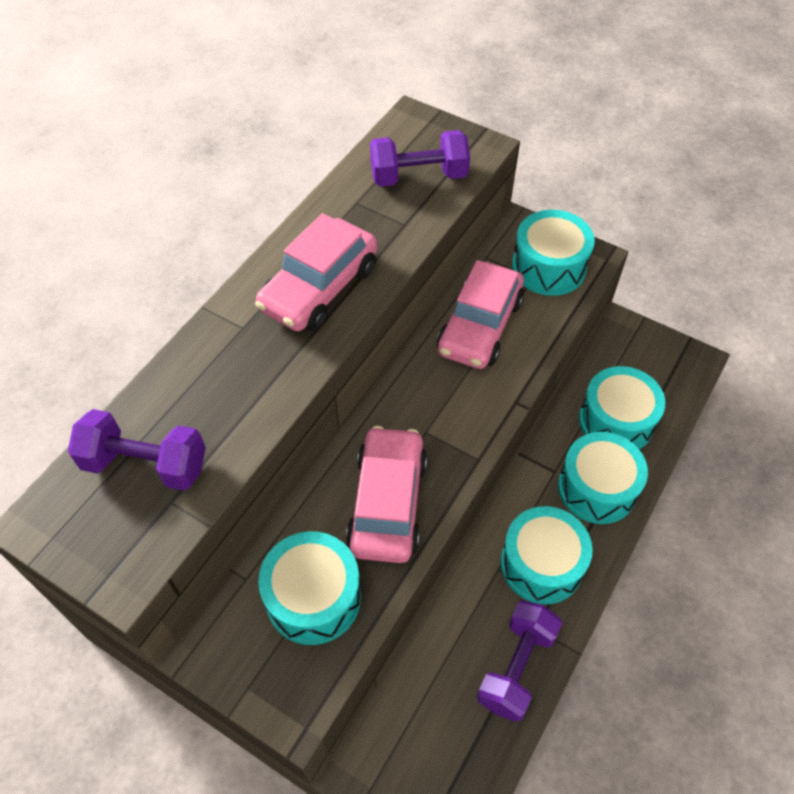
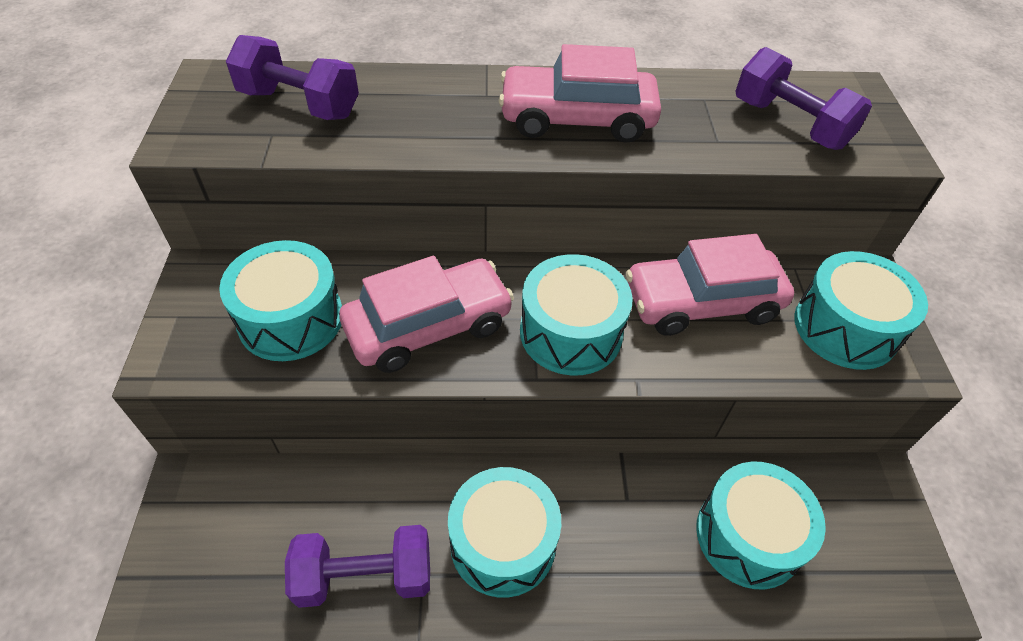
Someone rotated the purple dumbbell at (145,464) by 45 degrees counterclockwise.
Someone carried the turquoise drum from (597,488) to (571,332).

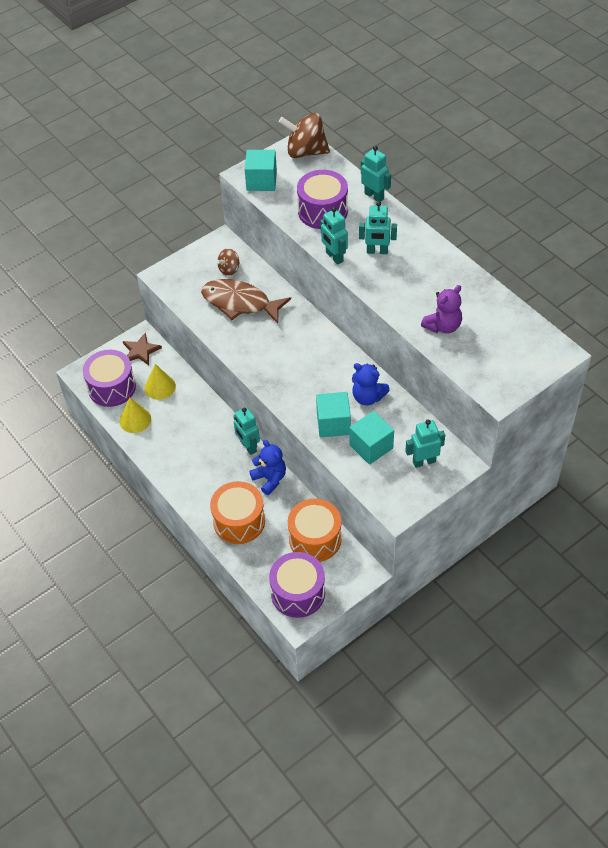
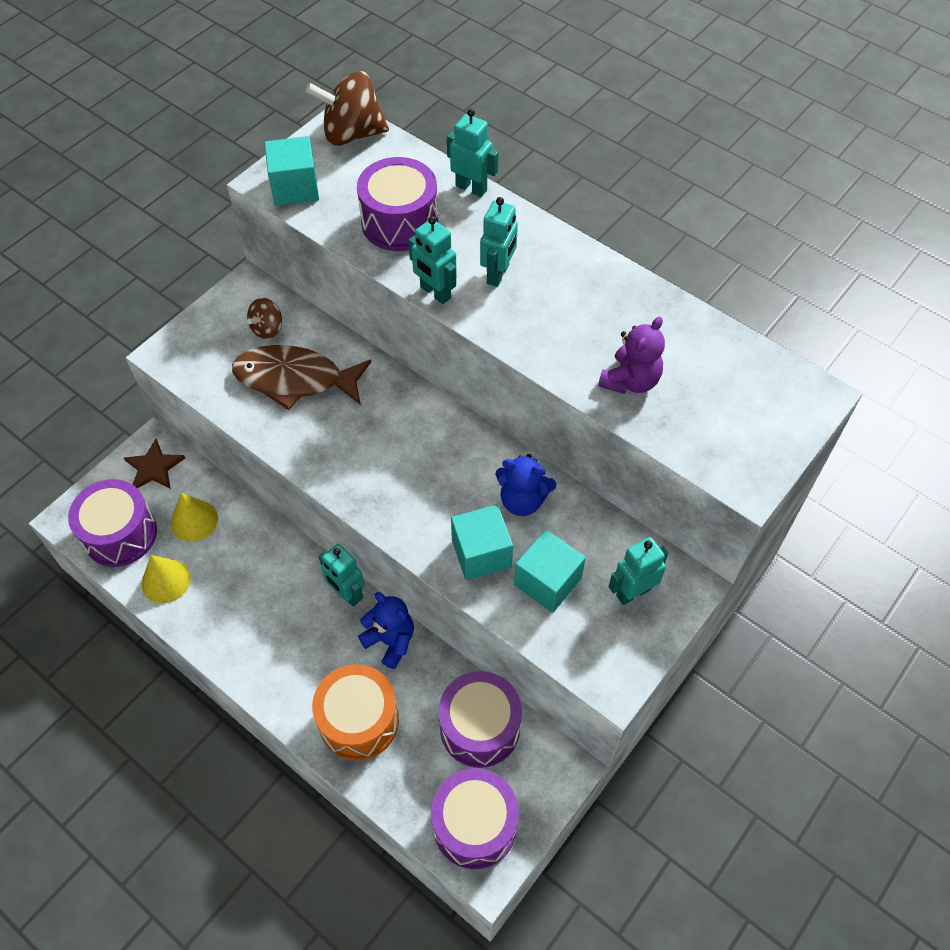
Someone rotated the turquoise robot at (377,251) by 60 degrees counterclockwise.
Someone repainted the orange drum at (315,539), which became the purple drum at (480,727).

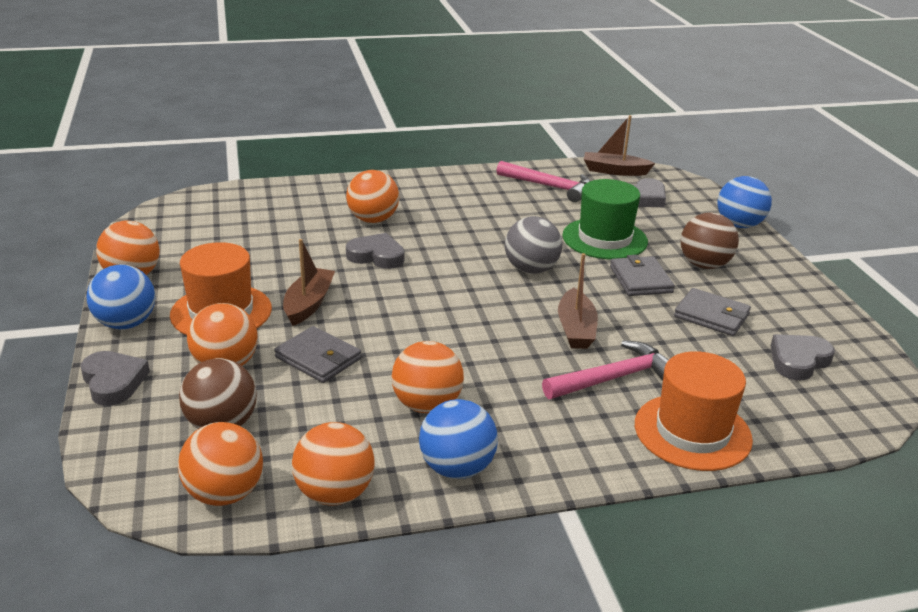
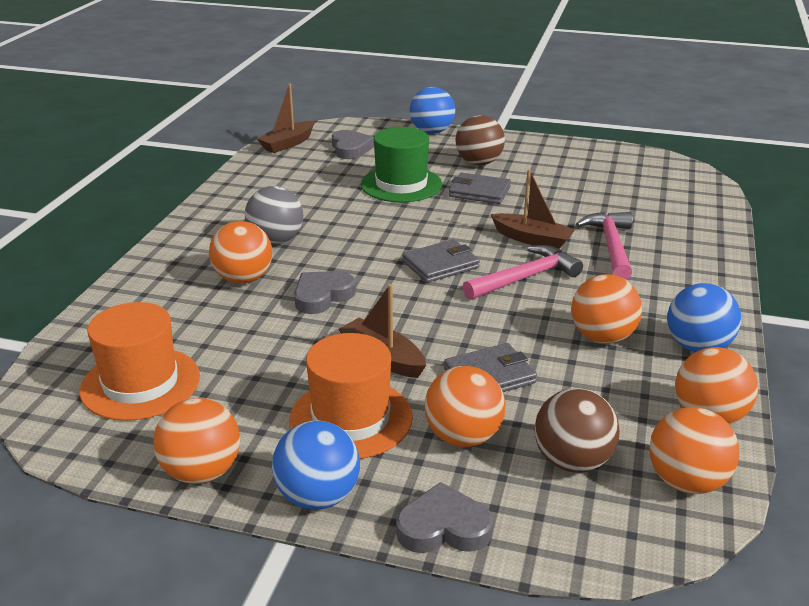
Someone carried the pink hammer from (549,186) to (525,278).
Someone carried the grey ball from (531,269) to (276,240).
Someone carried the grey wallet from (711,315) to (440,265).
Someone took away the grey heart at (798,361).
Someone carried the orange hat from (692,432) to (140,383).

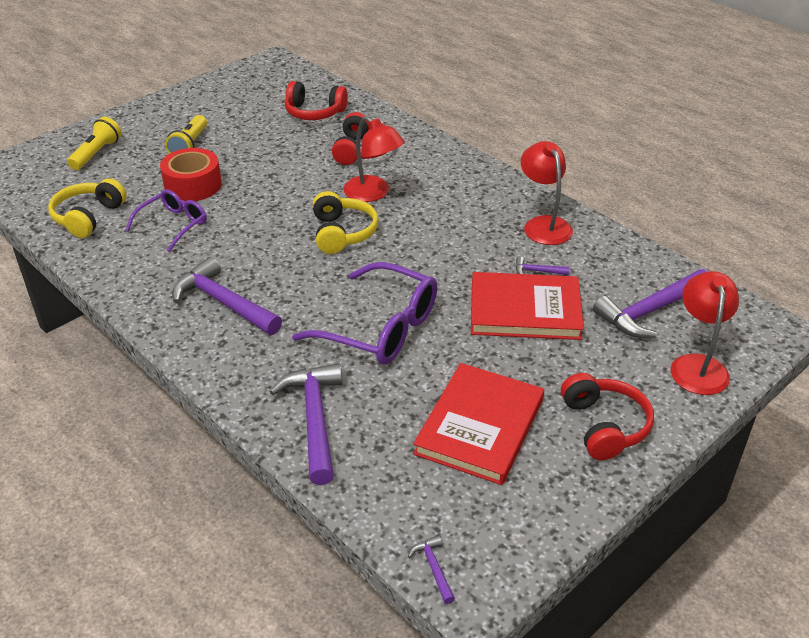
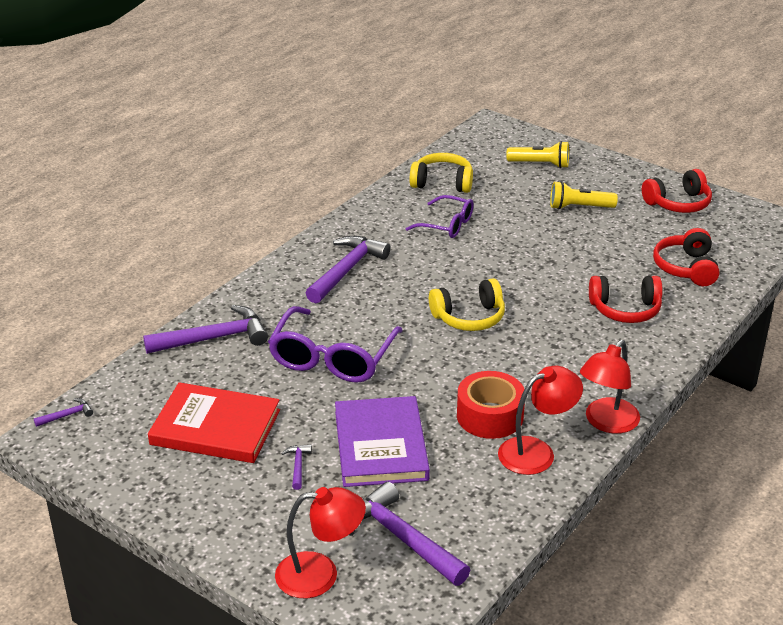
Someone carried the red lamp from (373,194) to (606,423).
Someone carried the red tape from (193,185) to (490,416).
Someone carried the purple hammer from (537,271) to (298,466).
Someone repainted the red book at (525,310), which became the purple book at (380,445).
Someone carried the red headphones from (604,426) to (678,203).

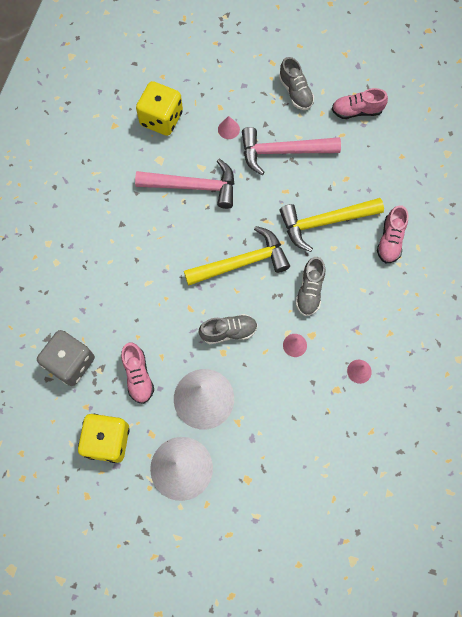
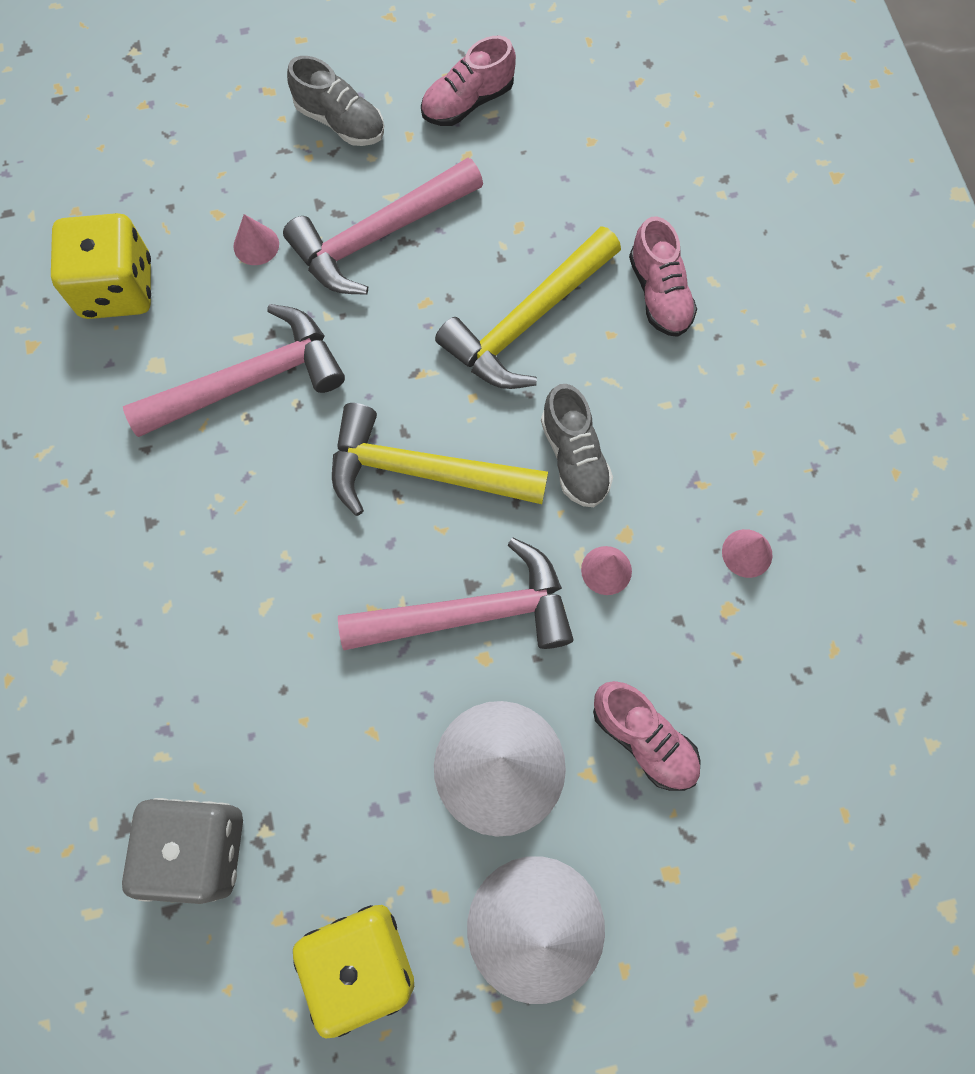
Someone rotated the yellow hammer at (242,262) by 120 degrees counterclockwise.
Someone swapped the grey shoe at (228,331) for the pink hammer at (471,613).
Someone carried the pink shoe from (138,376) to (643,739).

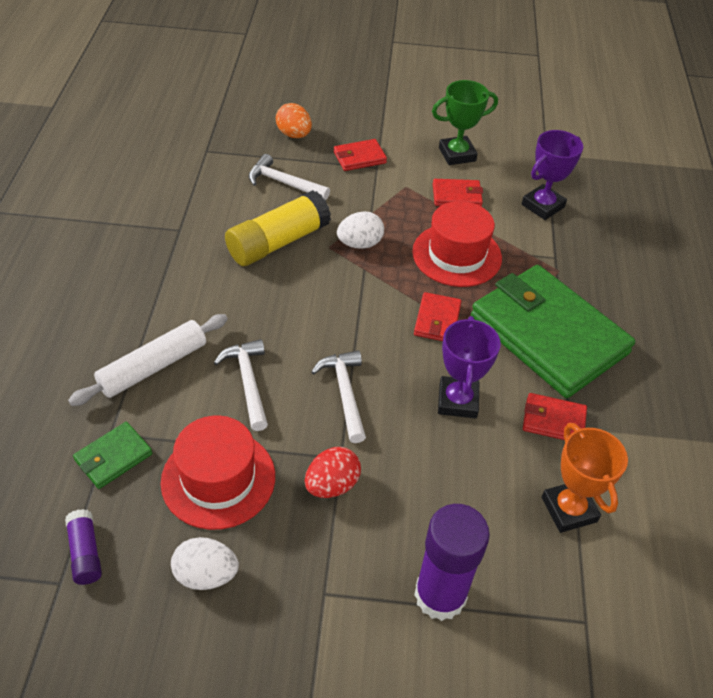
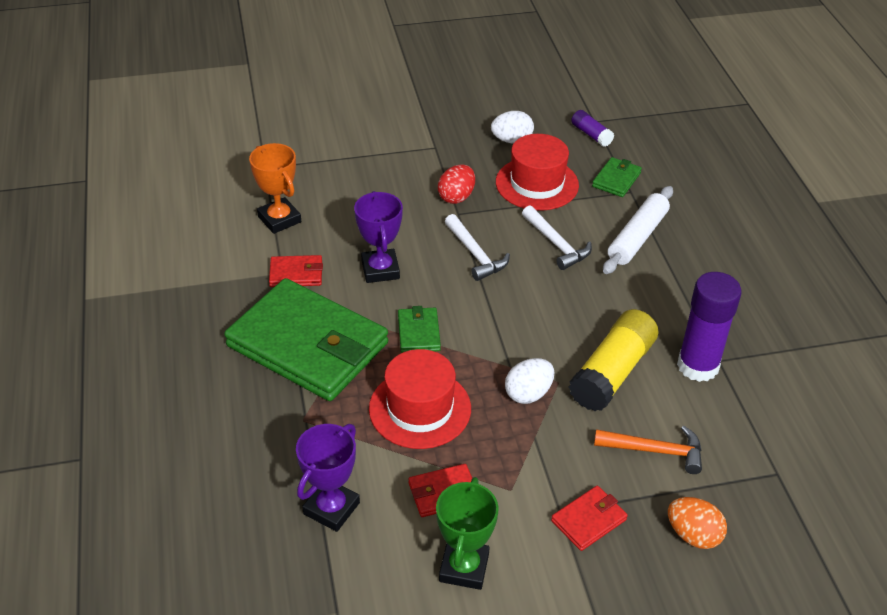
Someone rotated the green trophy at (457,154) by 45 degrees counterclockwise.
Someone repainted the white hammer at (283,183), which became the orange hammer at (655,451).
Someone repainted the red wallet at (437,320), which became the green wallet at (418,332).
Someone carried the purple glue stick from (440,595) to (698,366).

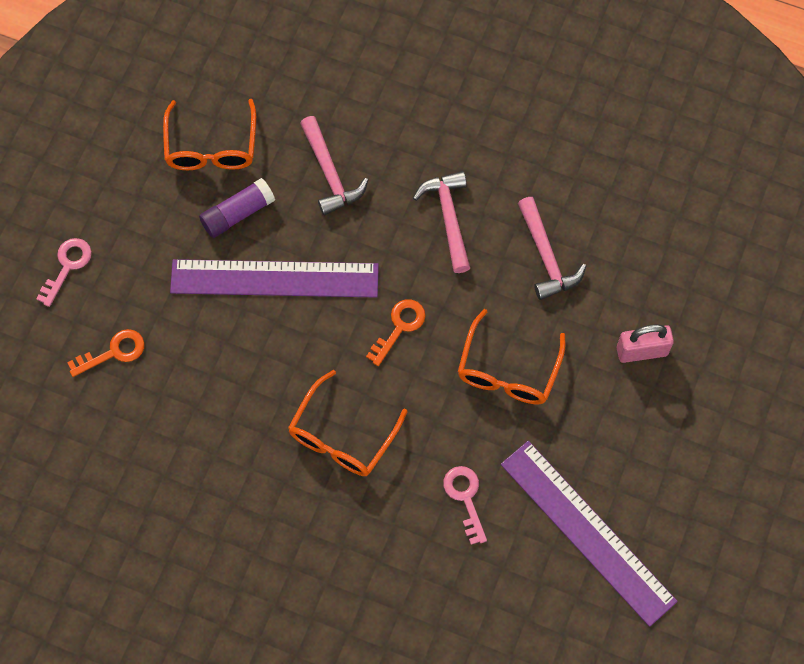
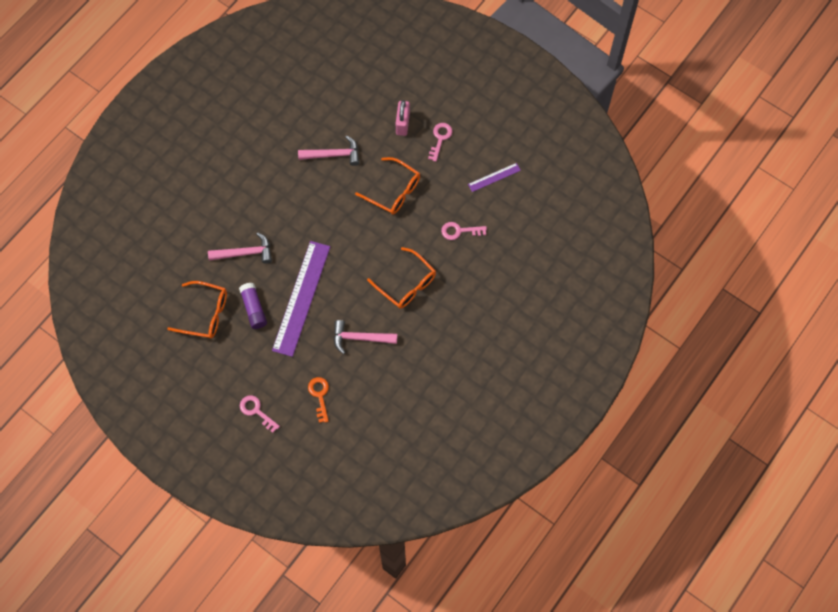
Someone carried the pink hammer from (449,218) to (360,338).
Someone took away the orange key at (399,327).
Someone scaled the purple ruler at (587,532) by 0.46.
Someone put down the pink key at (440,138).

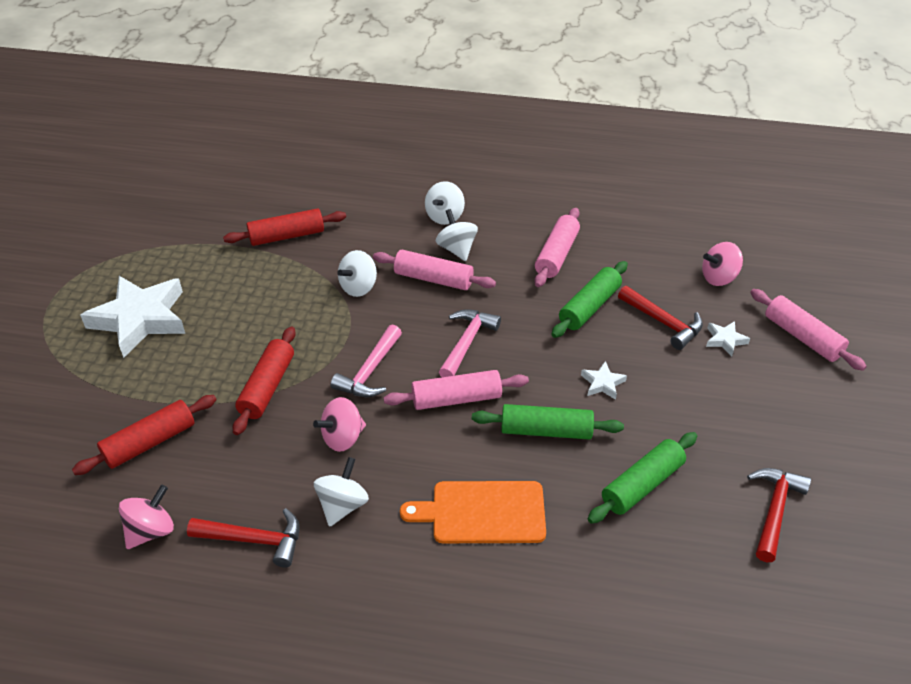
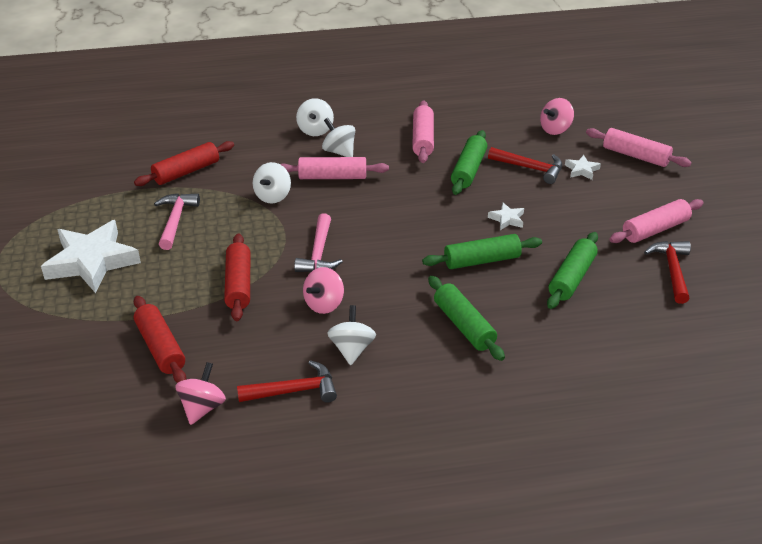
Someone carried the pink hammer from (467,342) to (175,220).
Someone carried the pink rolling pin from (456,399) to (655,230).
Someone rotated the red rolling pin at (150,442) by 60 degrees counterclockwise.
Someone swapped the orange cutting board at (482,512) for the green rolling pin at (464,325).

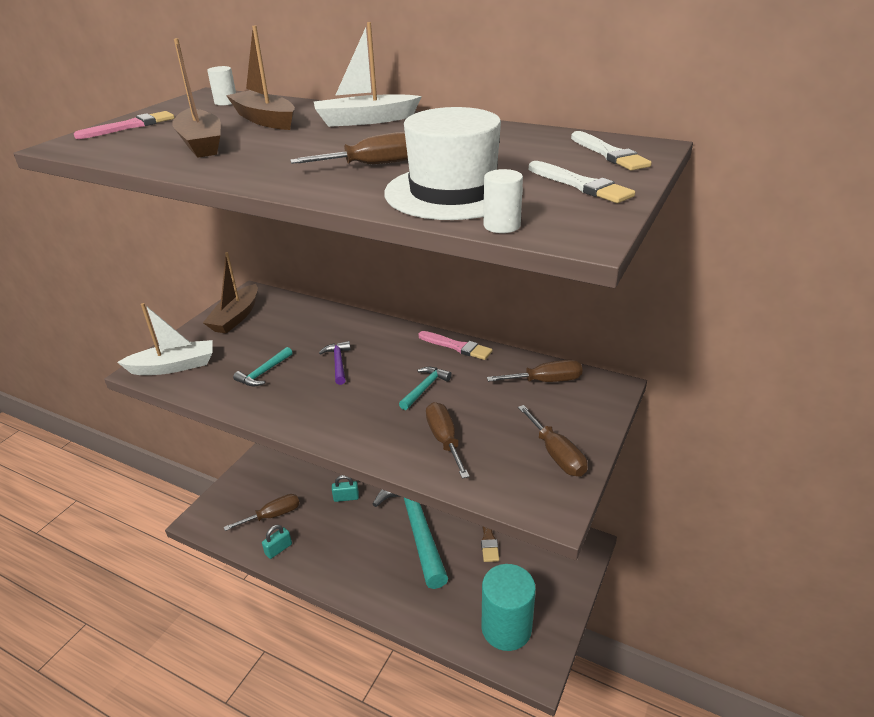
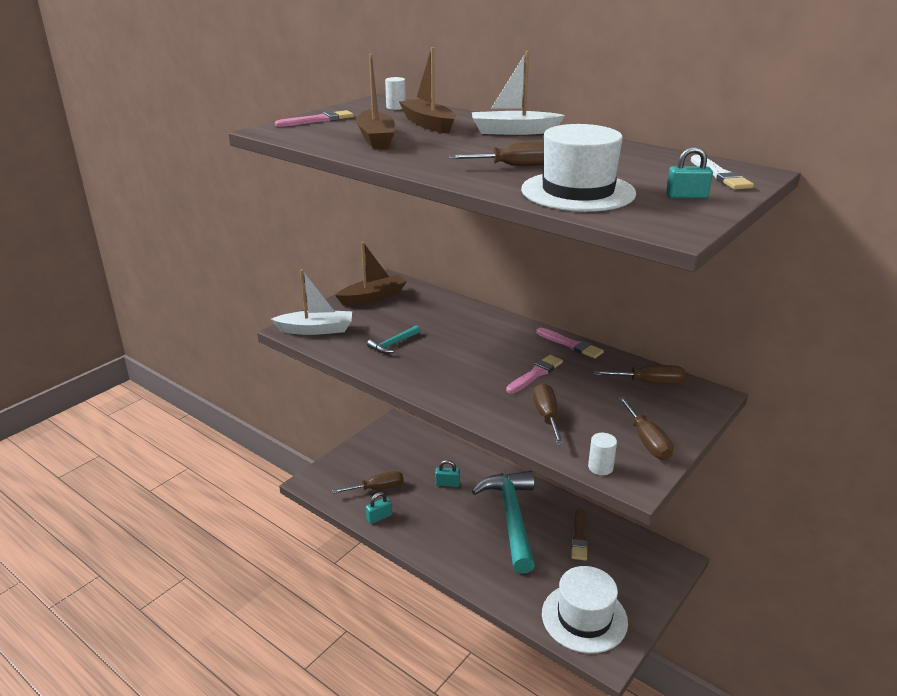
Someone swapped the white brush at (581,185) for the turquoise padlock at (686,196).
Someone carried the white cylinder from (502,225) to (600,467).
Someone rotated the brown boat at (236,317) by 150 degrees counterclockwise.
Someone took away the purple hammer at (338,363).
Someone swapped the turquoise hammer at (425,388) for the pink brush at (535,374).
Someone swapped the turquoise cylinder at (506,628) for the white hat at (584,617).

